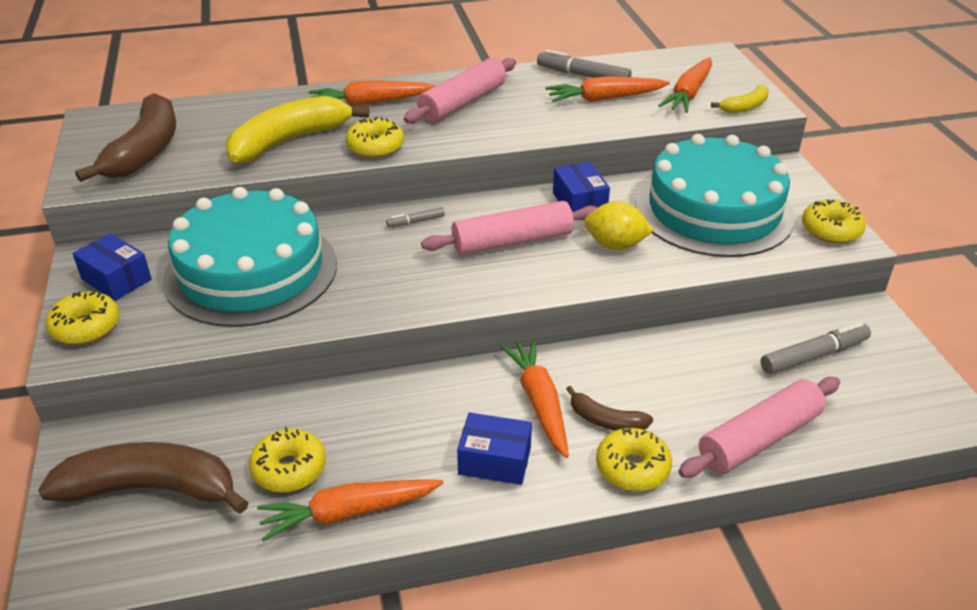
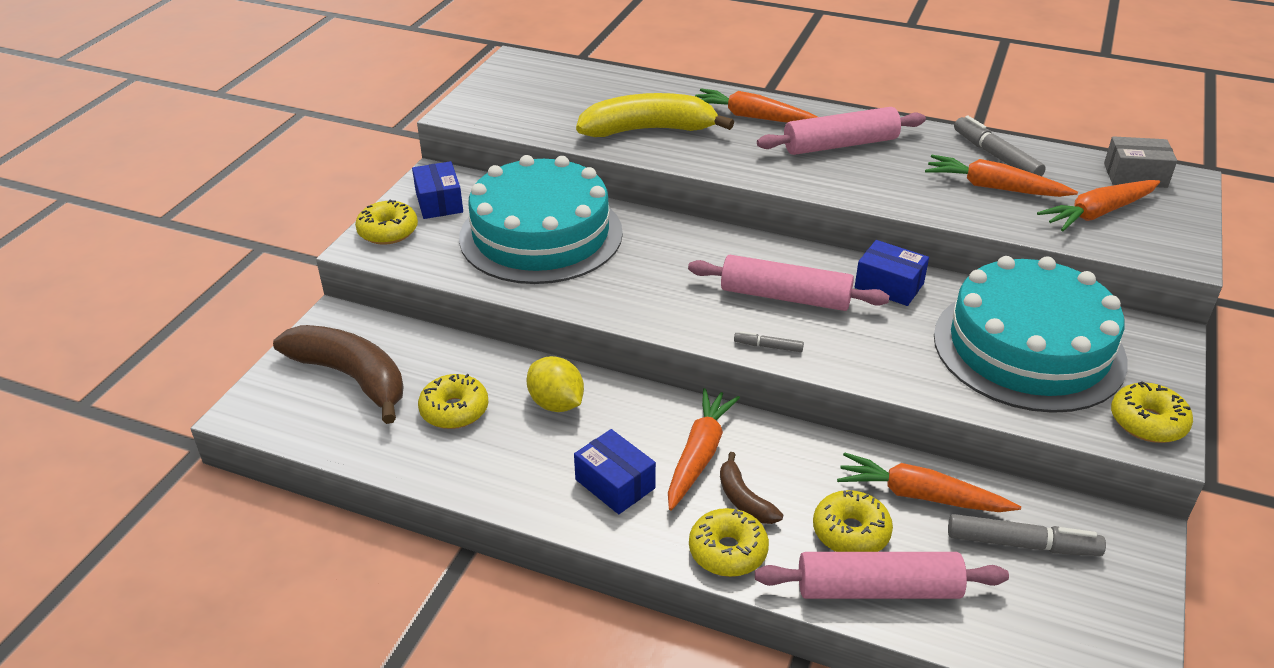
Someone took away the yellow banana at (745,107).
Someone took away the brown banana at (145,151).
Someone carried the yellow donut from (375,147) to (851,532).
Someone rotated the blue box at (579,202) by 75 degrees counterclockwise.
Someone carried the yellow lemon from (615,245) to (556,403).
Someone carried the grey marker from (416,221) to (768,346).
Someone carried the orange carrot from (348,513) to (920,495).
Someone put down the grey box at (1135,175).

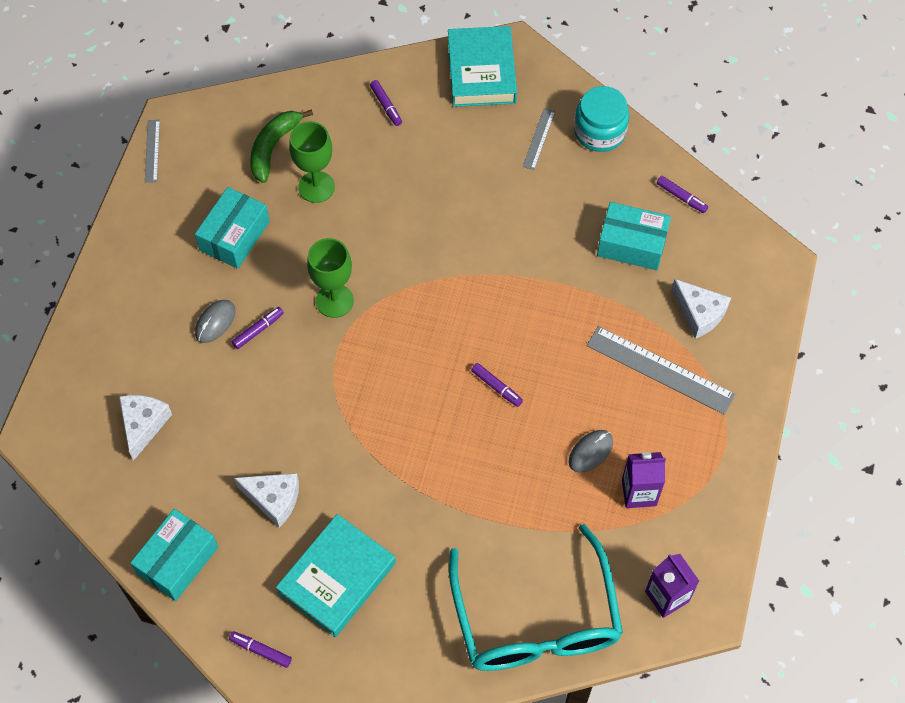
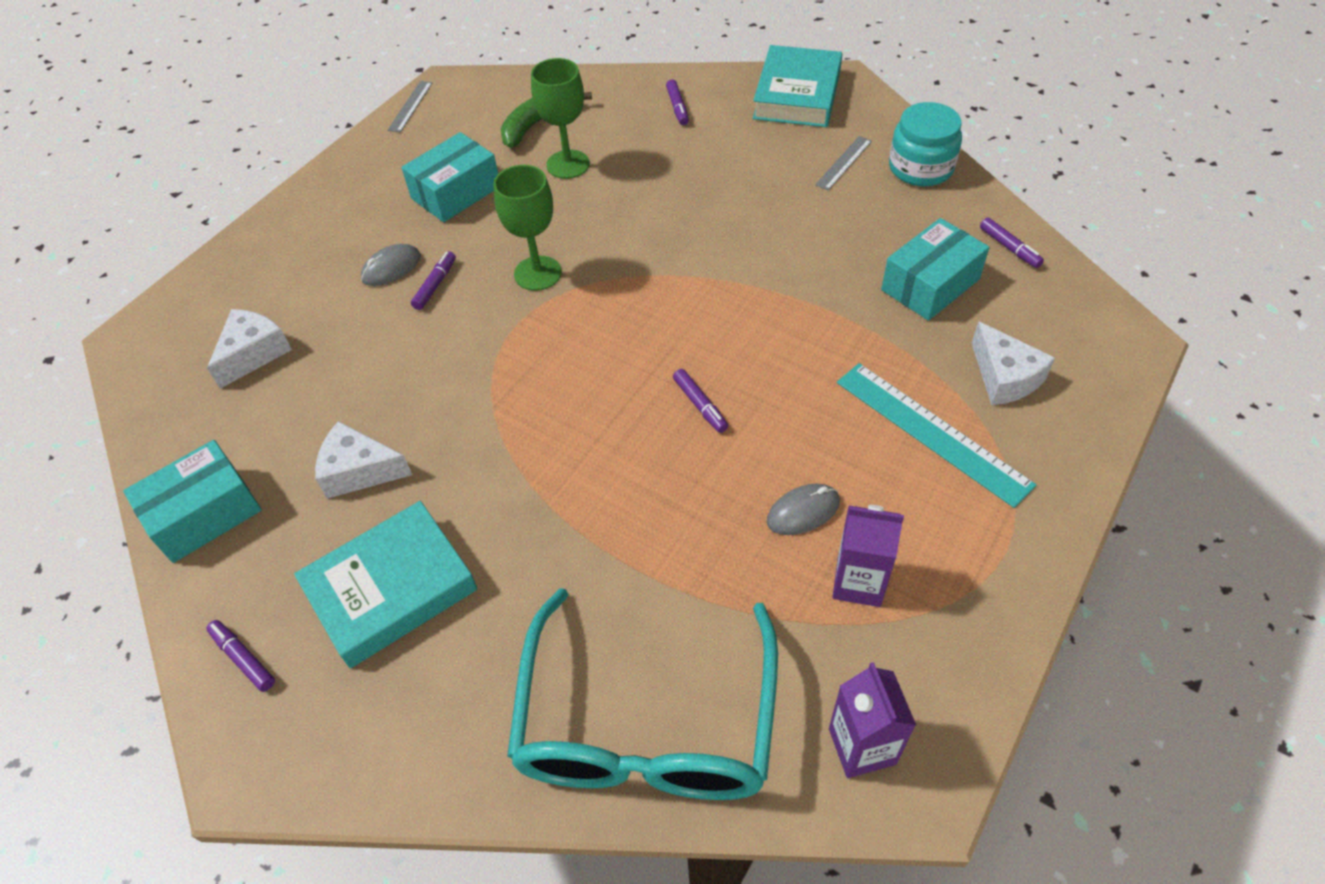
Someone rotated the turquoise box at (631,244) by 75 degrees counterclockwise.
Someone rotated the purple marker at (258,330) by 45 degrees counterclockwise.
Someone repainted the grey ruler at (660,370), which became the turquoise ruler at (932,432).
Someone rotated the white cheese at (274,499) by 150 degrees clockwise.

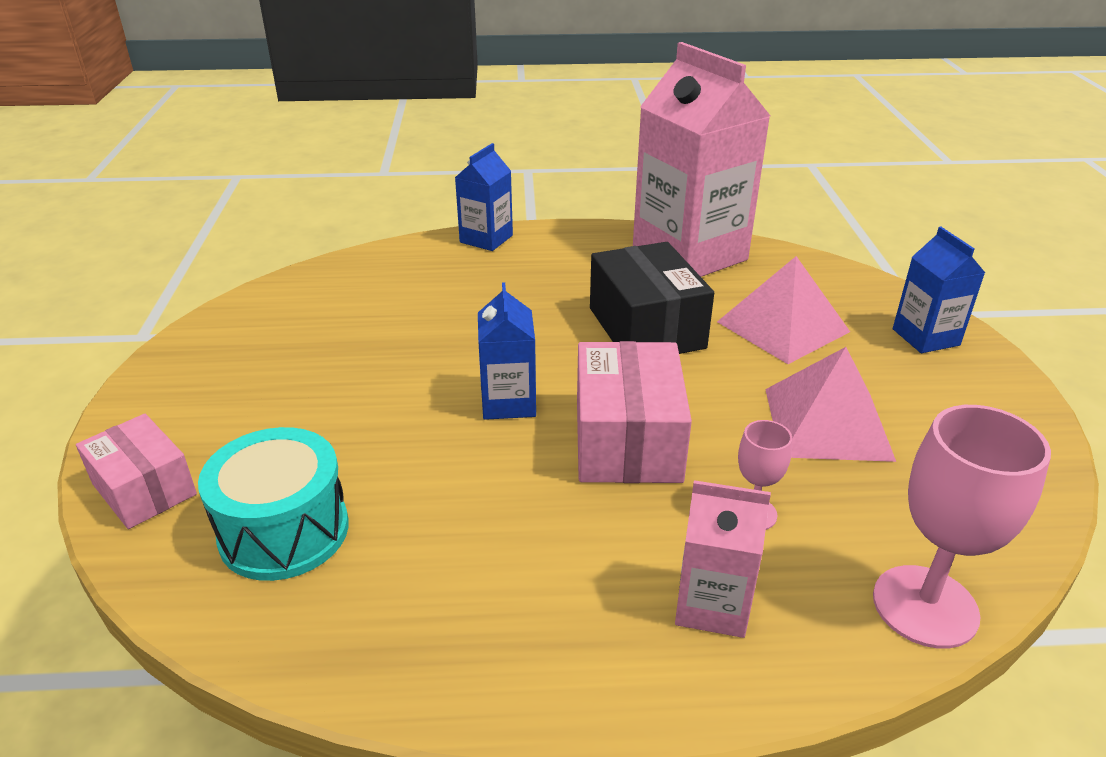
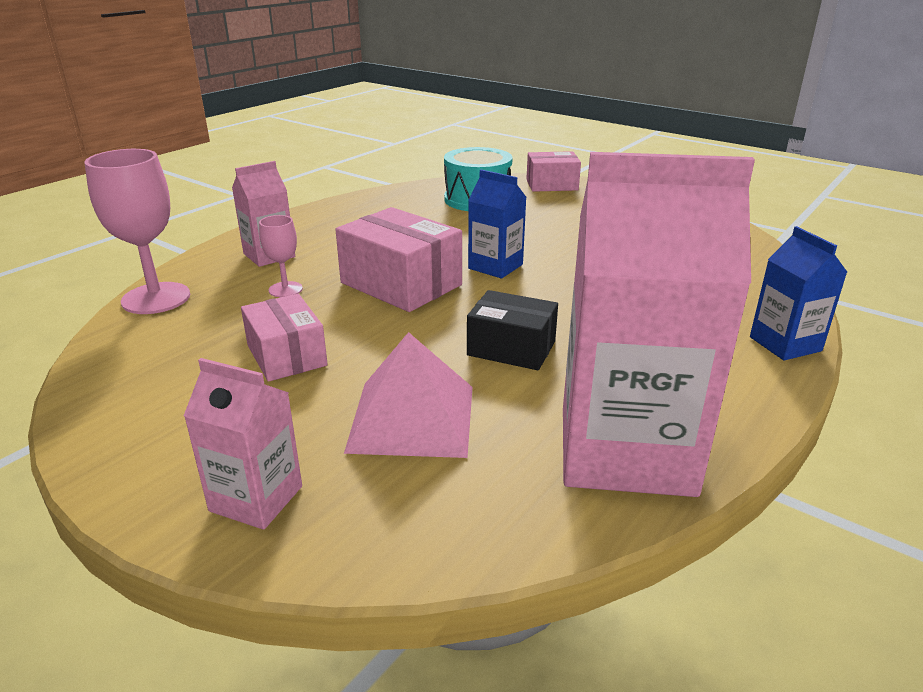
Someone repainted the blue carton at (925,337), which became the pink carton at (256,498).
Someone scaled the black box at (646,328) by 0.65.
Someone swapped the pink pyramid at (827,423) for the pink box at (286,355).

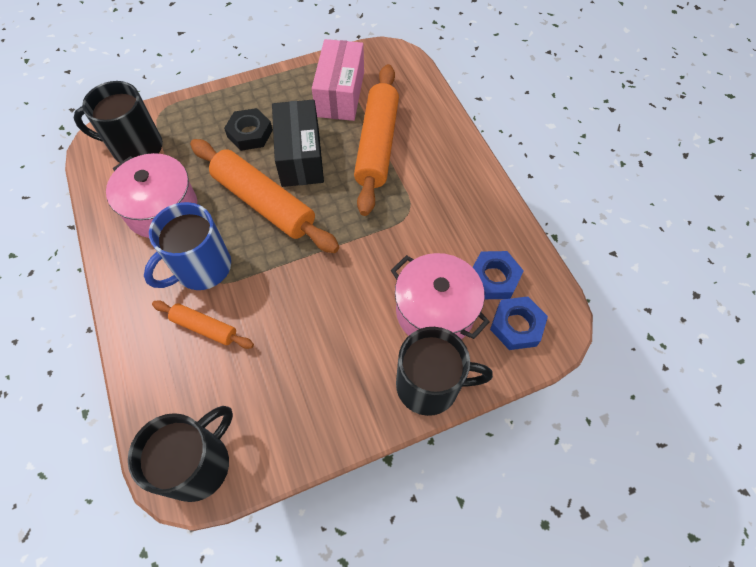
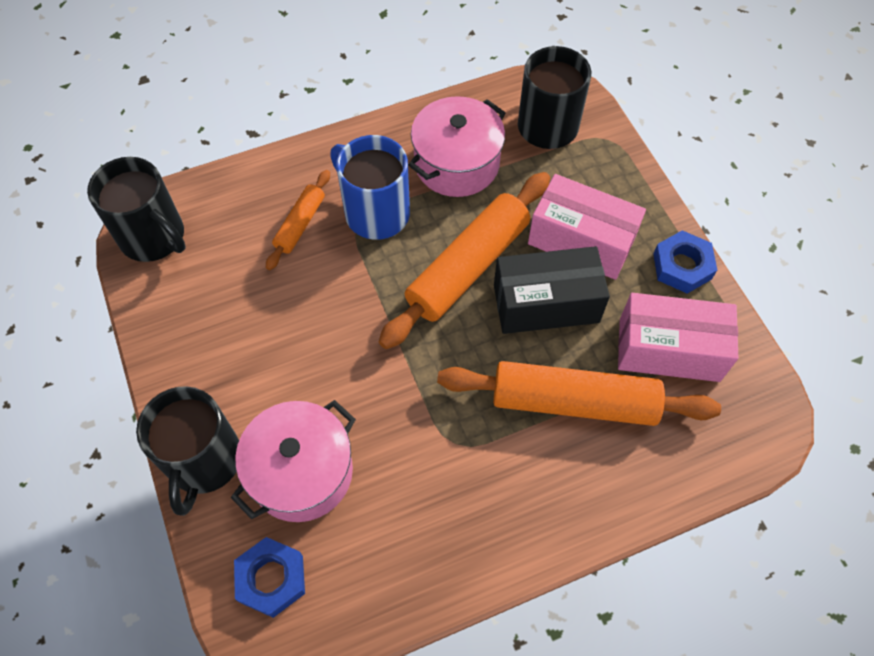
Someone swapped the black nut at (250,133) for the pink box at (581,241).
Someone carried the blue nut from (494,278) to (682,266).

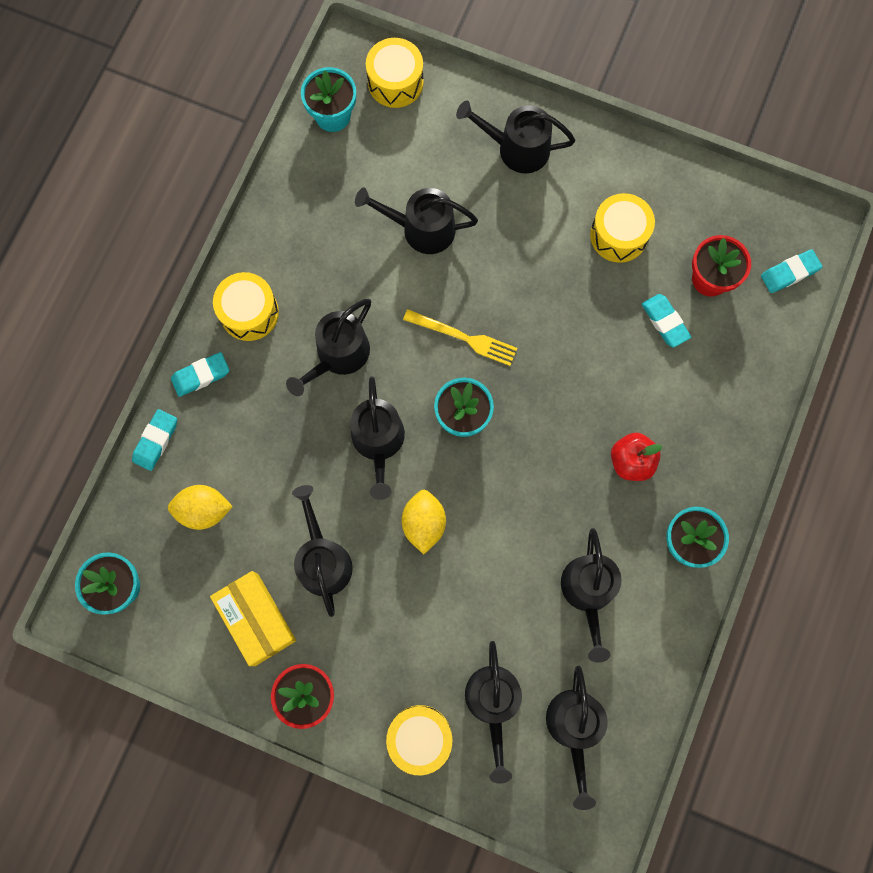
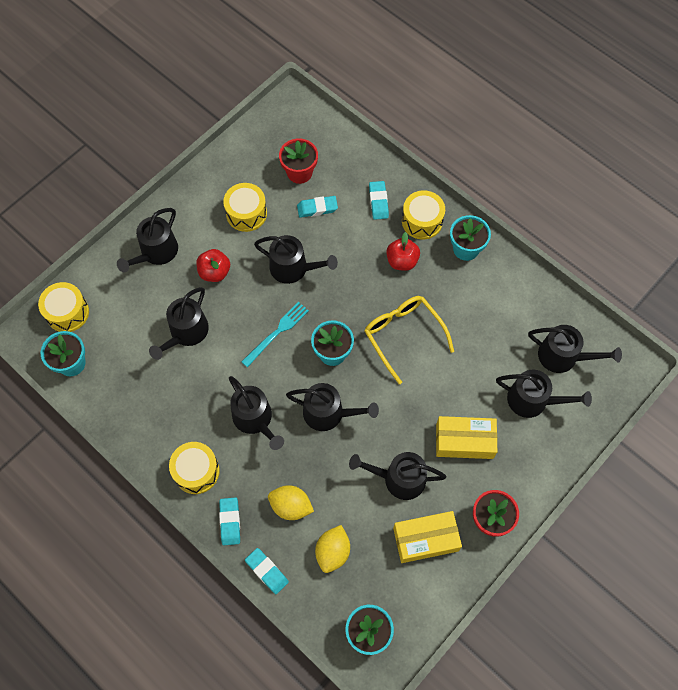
Someone carried the turquoise eraser from (789,273) to (378,202).
Someone repainted the yellow fork at (464,338), which became the turquoise fork at (277,332).
Someone carried the yellow lemon from (424,523) to (291,506).
Someone carried the black watering can from (588,592) to (293,268).
Someone carried the yellow drum from (419,738) to (422,221).
Someone put down the red apple at (214,272).
Someone put down the yellow glasses at (403,336).
Someone put down the yellow box at (464,441).

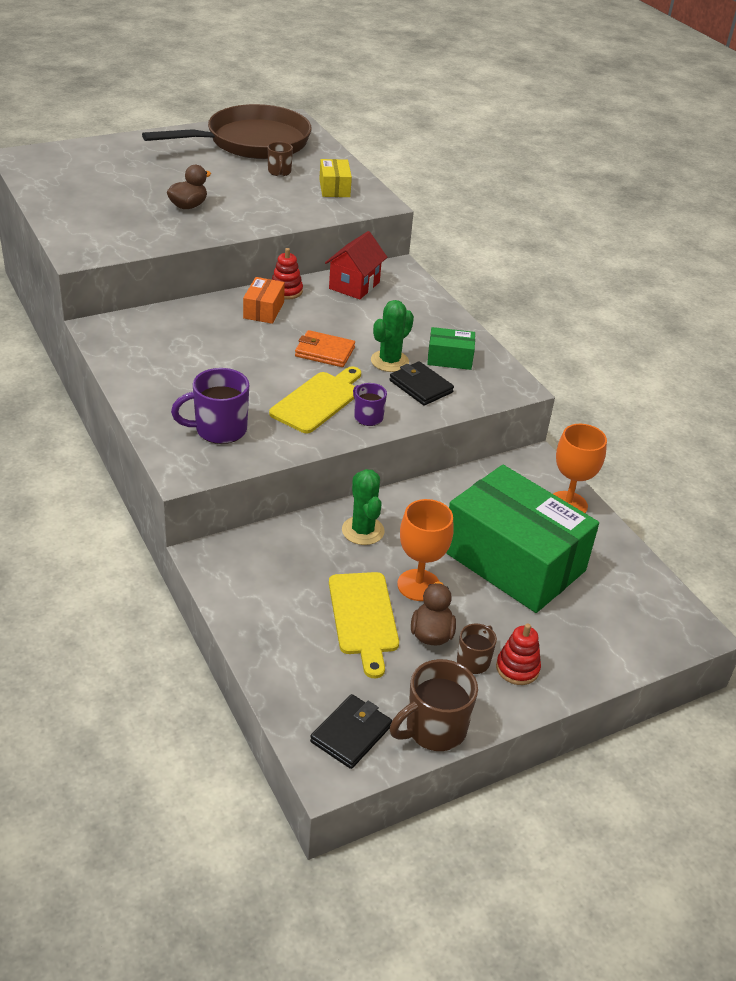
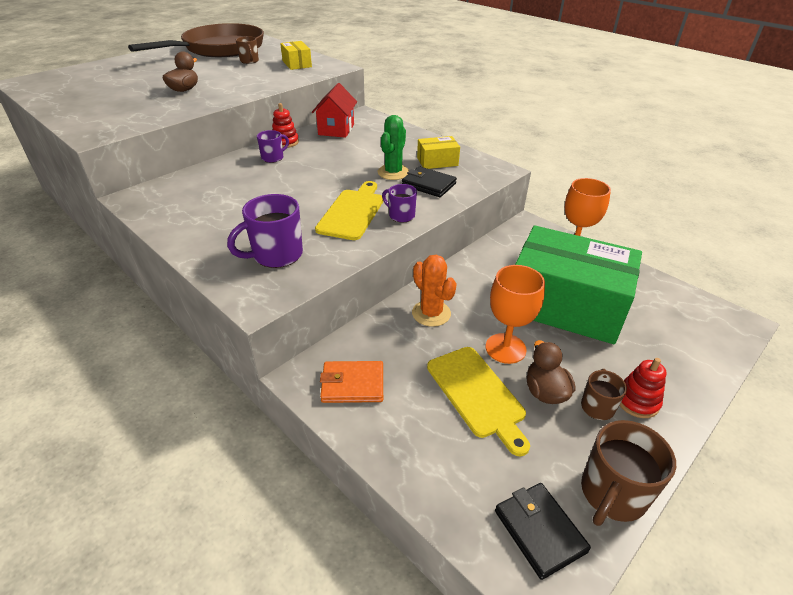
Someone swapped the orange box at (263,310) for the purple mug at (273,158).
Someone repainted the green box at (449,358), which became the yellow box at (437,161).
Someone carried the orange wallet from (324,352) to (352,384).
Someone repainted the green cactus at (363,531), which became the orange cactus at (431,313).
Someone rotated the black wallet at (351,734) by 45 degrees counterclockwise.

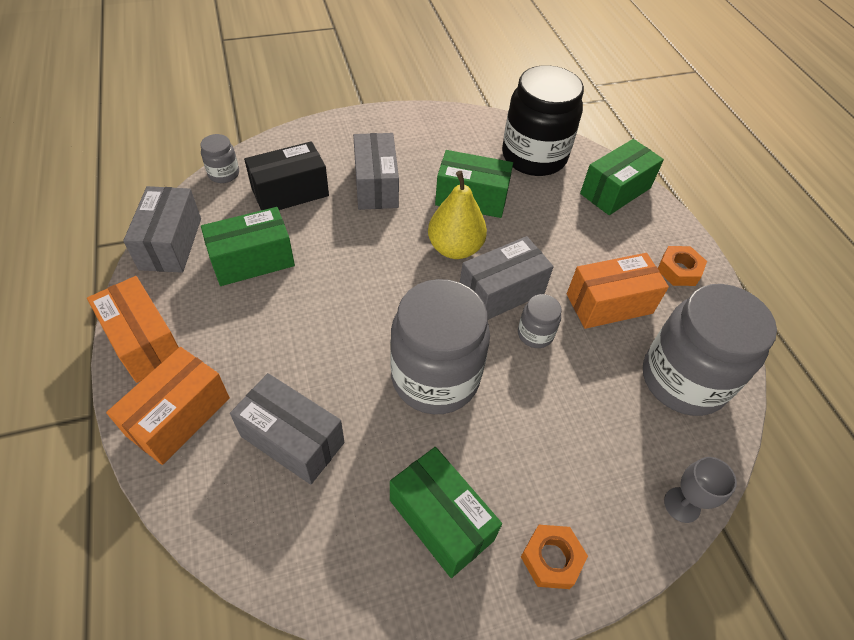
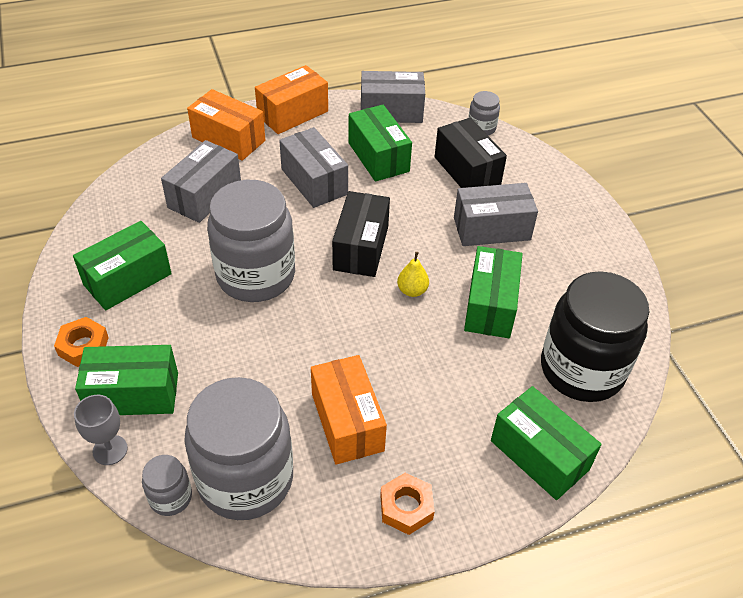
Someone scaled the yellow pear at (455,248) by 0.53.
Someone carried the grey box from (501,292) to (314,181).
Someone carried the grey jar from (535,334) to (170,497).
Someone put down the black box at (361,248).
Someone put down the green box at (133,394).

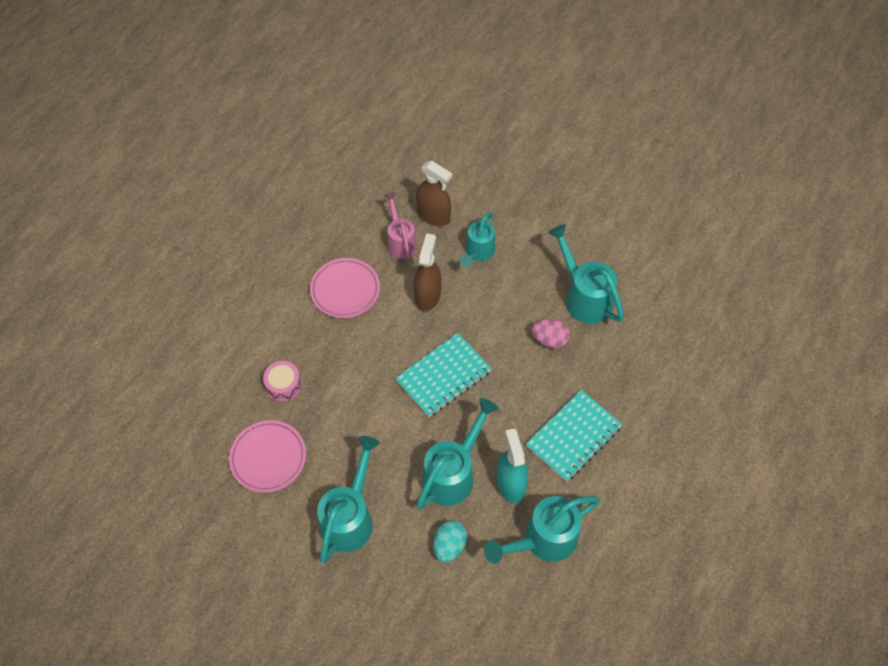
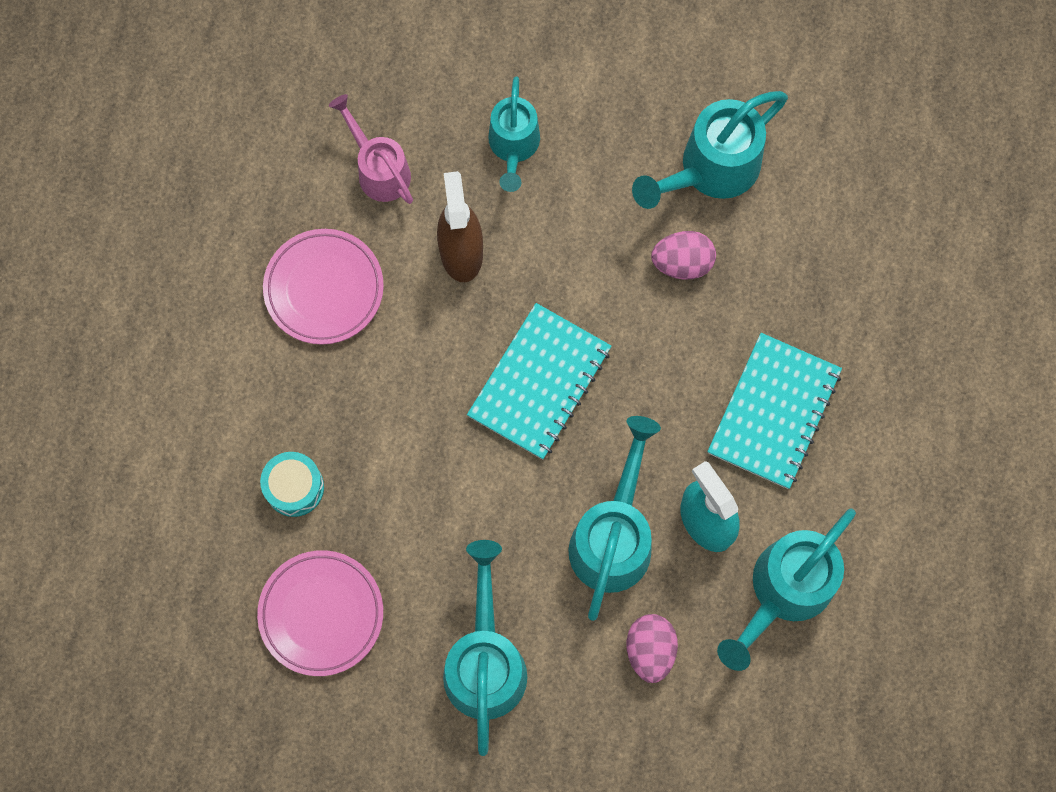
Someone took away the brown spray bottle at (433,215).
Someone rotated the turquoise watering can at (584,297) by 75 degrees counterclockwise.
Someone repainted the pink drum at (284,385), which became the turquoise drum at (294,487).
Someone repainted the turquoise egg at (449,545), which became the pink egg at (650,650).

